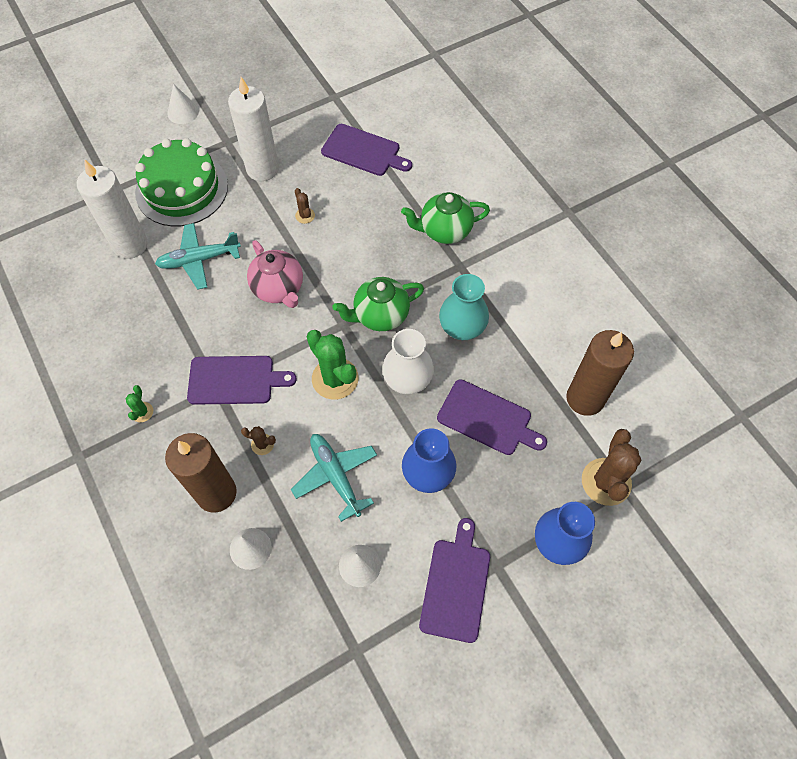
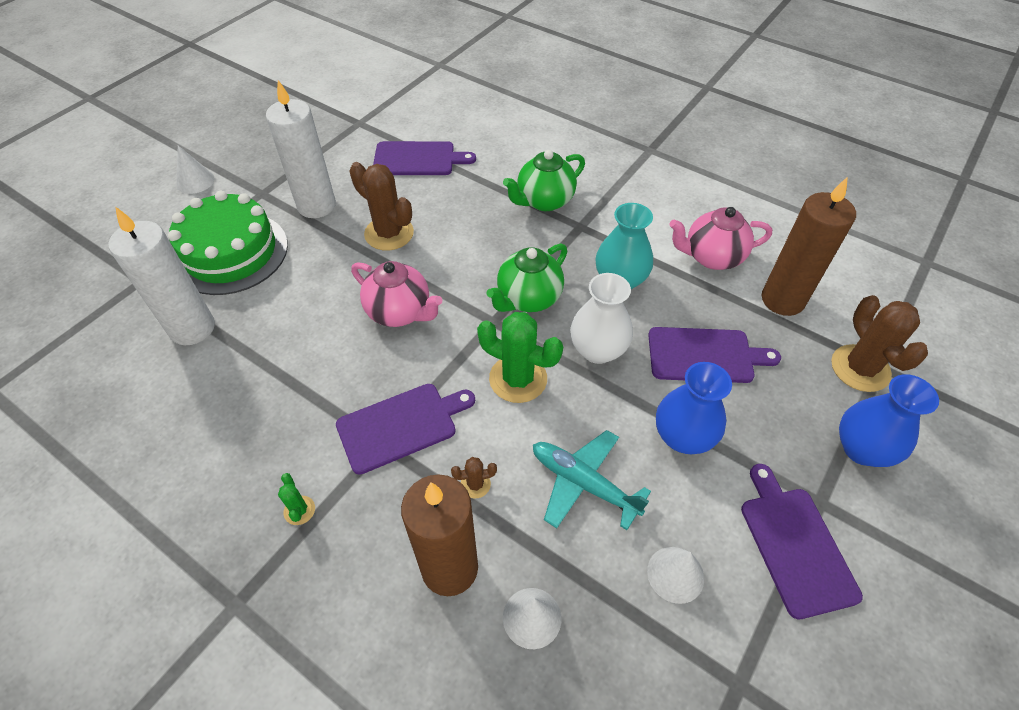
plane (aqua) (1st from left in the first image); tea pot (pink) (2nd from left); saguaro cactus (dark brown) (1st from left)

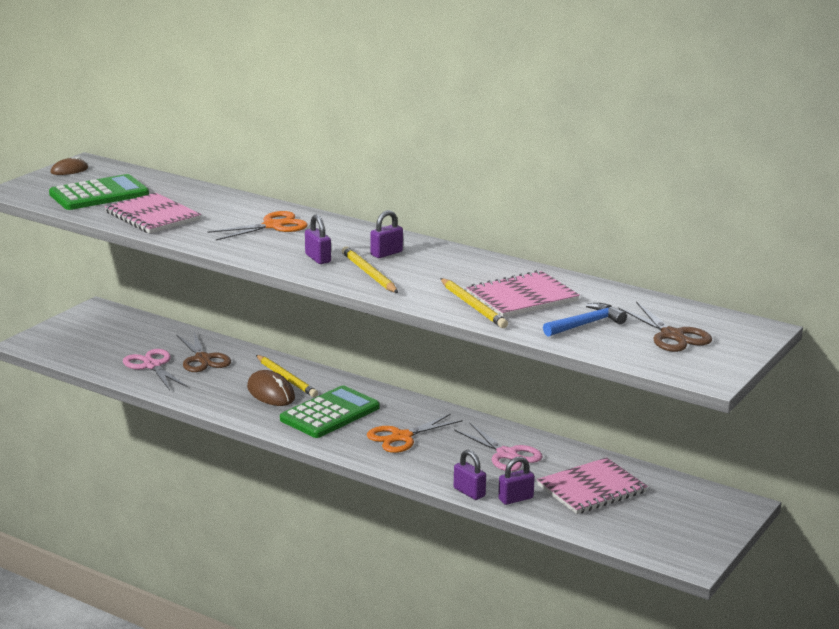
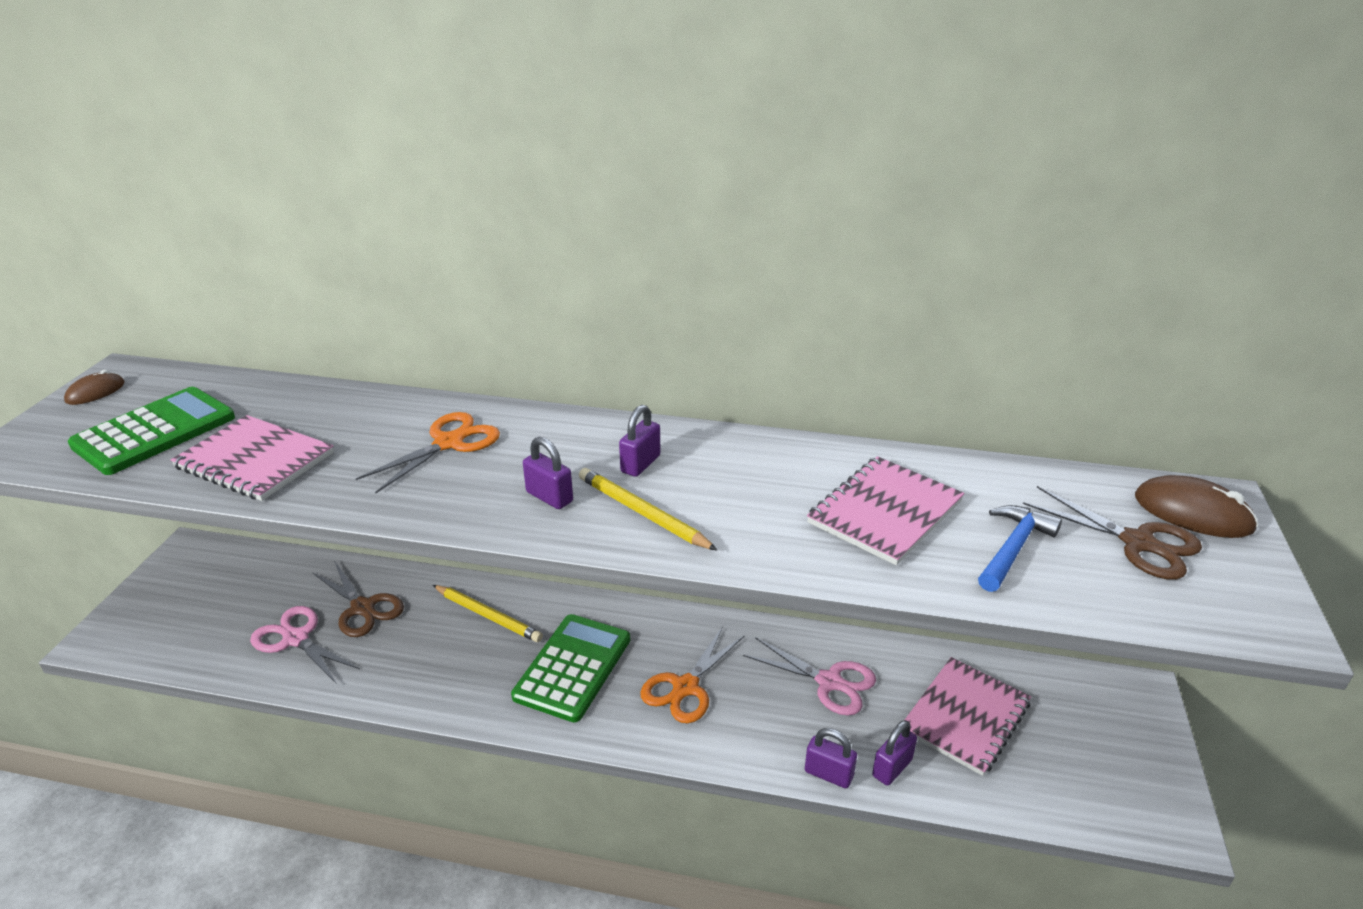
wooden pencil (golden) (3rd from left in the first image); mouse (dark brown) (2nd from left)

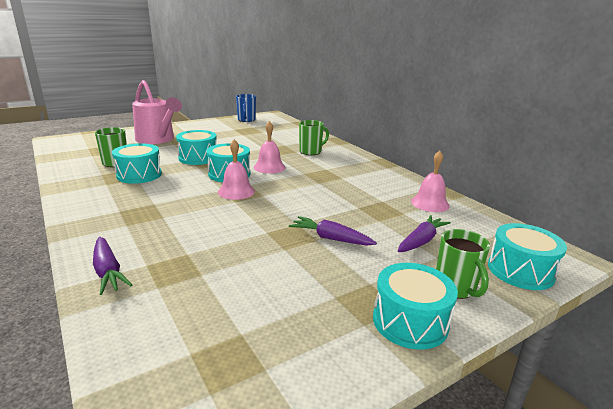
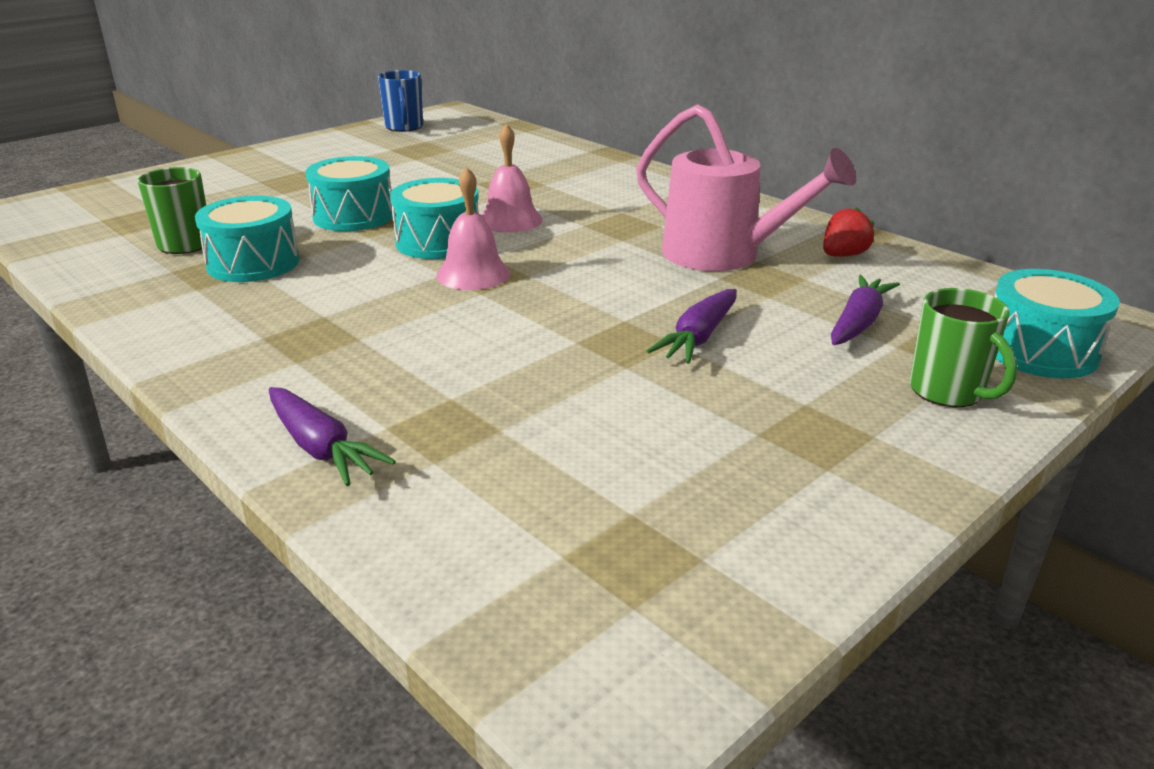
tea mug (leaf-green) (2nd from left in the first image); drum (aqua) (4th from left in the first image); sprinkling can (pink); strawberry (crimson); toy carrot (royal purple) (2nd from left)

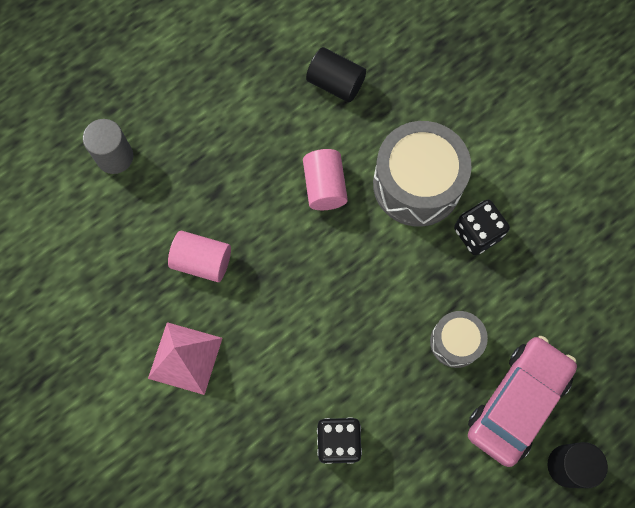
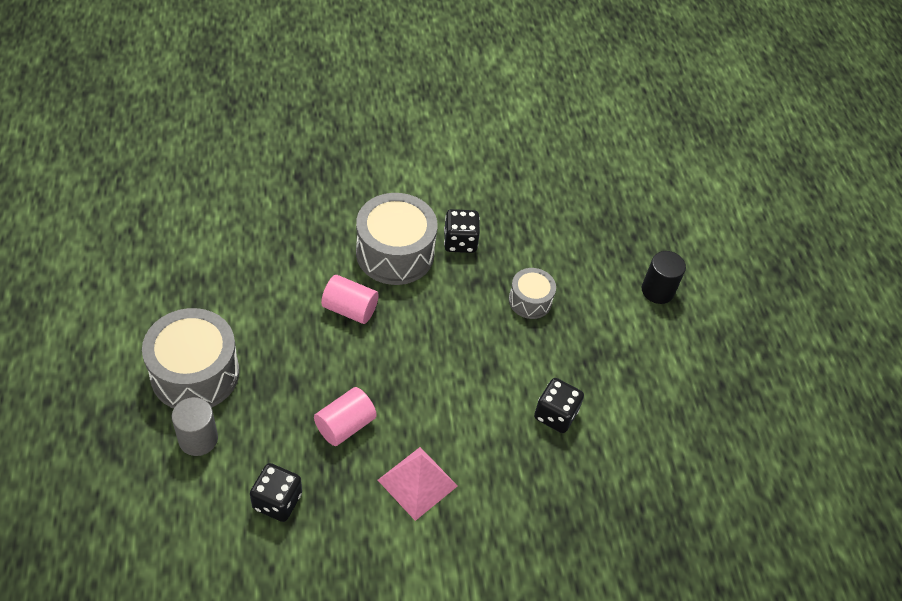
solid cylinder (black) (1st from left in the first image); car (pink); drum (gray) (1st from left); dice (black) (1st from left)

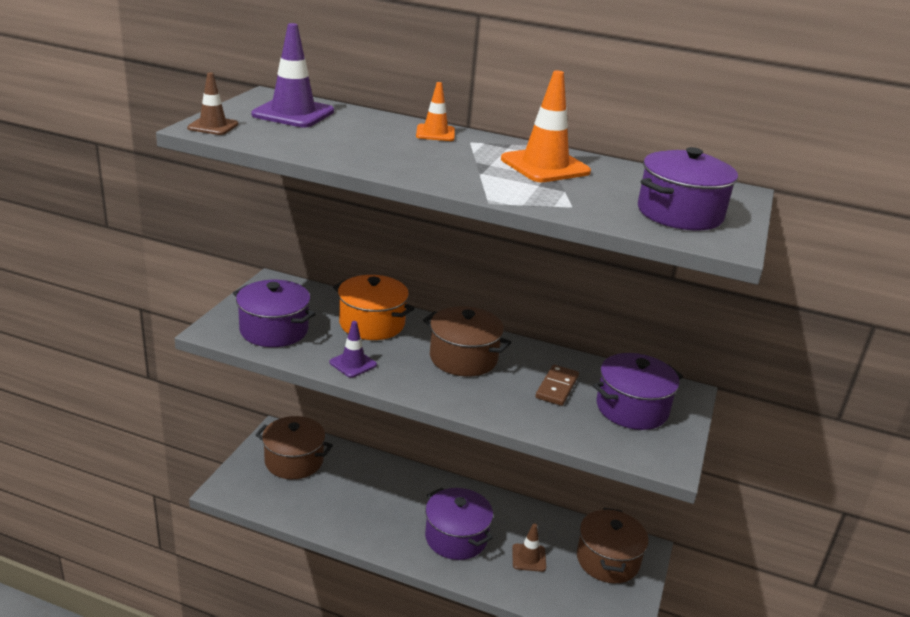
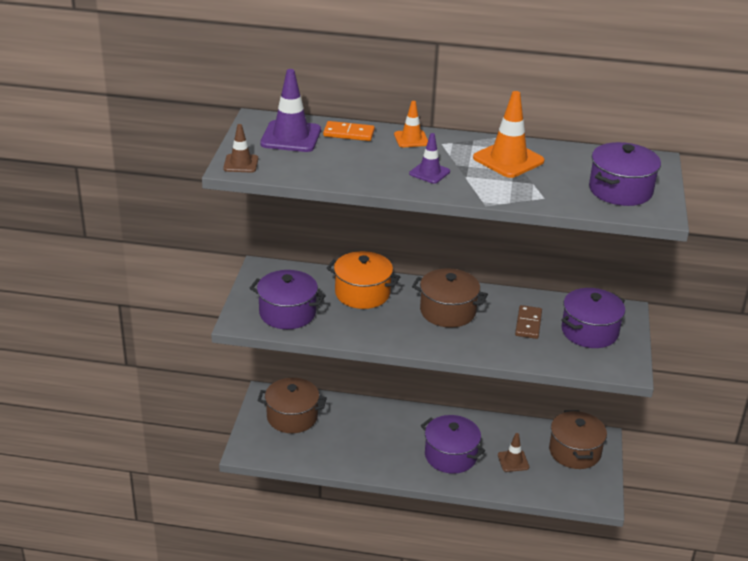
domino (bright orange); road cone (royal purple) (2nd from left)

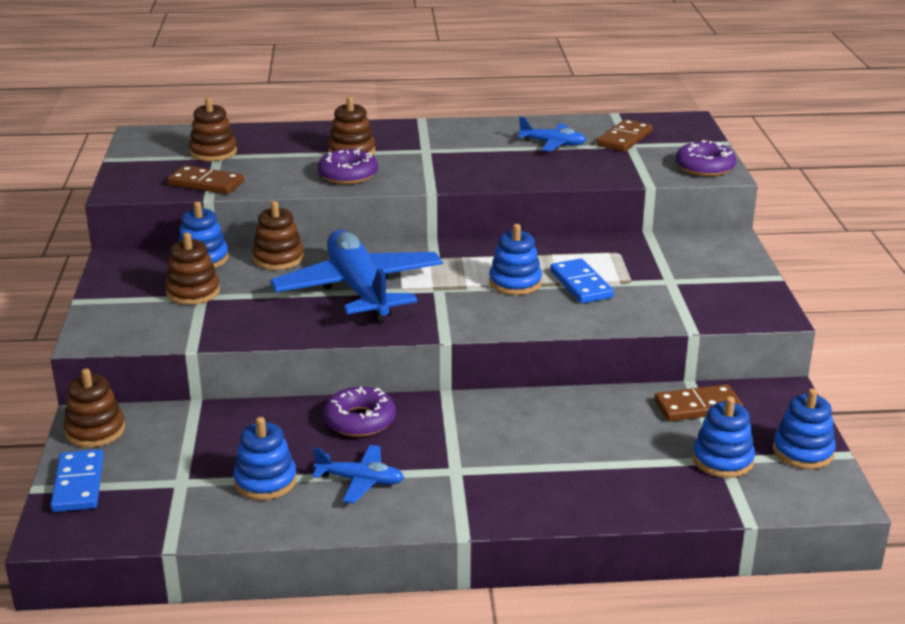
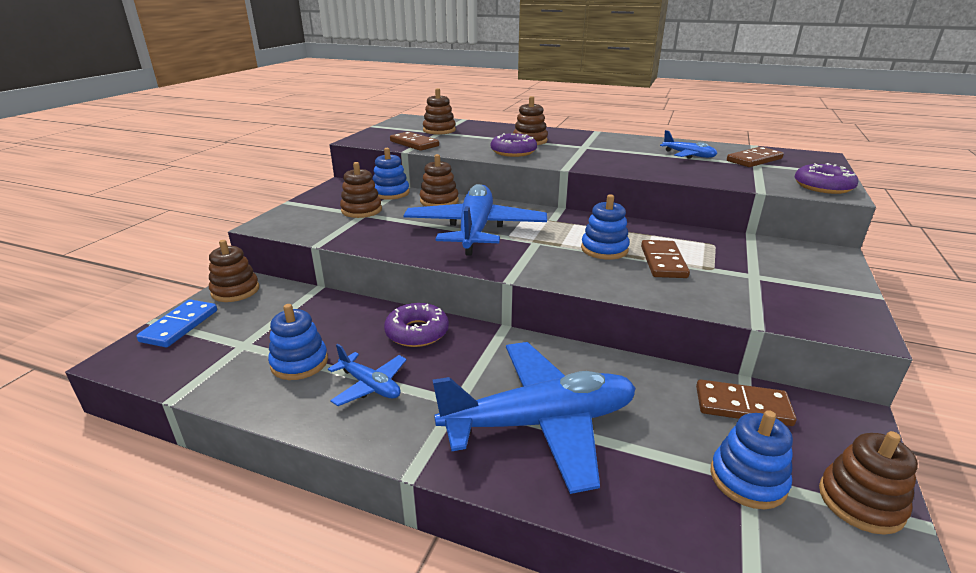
plane (blue) (3rd from left); domino (dark brown) (2nd from left); stacking toy (dark brown) (6th from left)

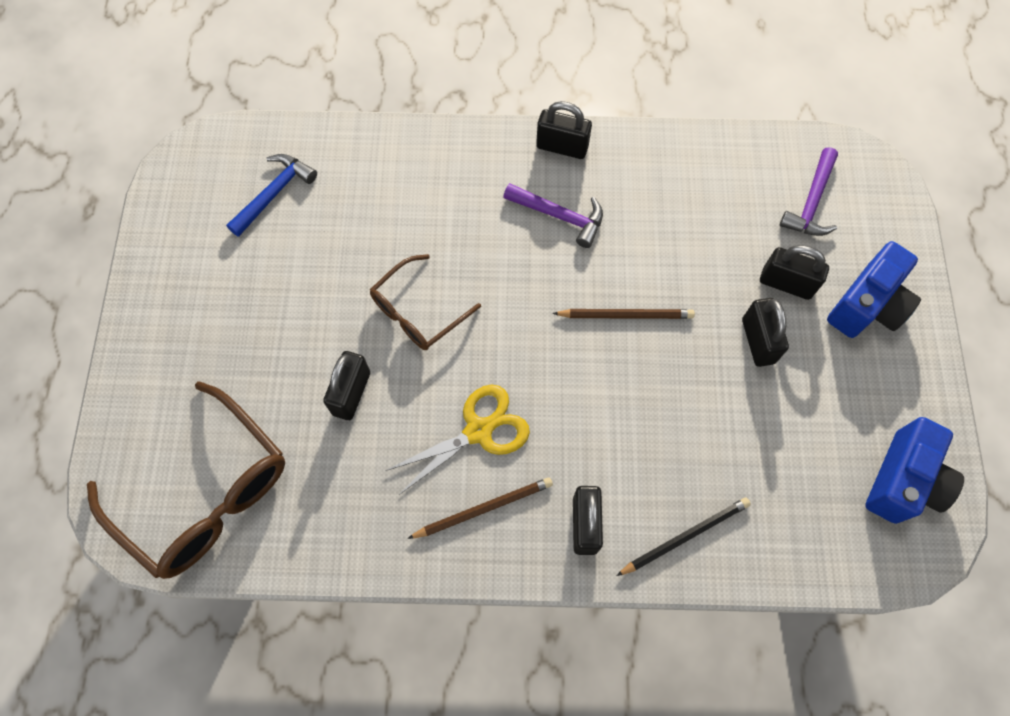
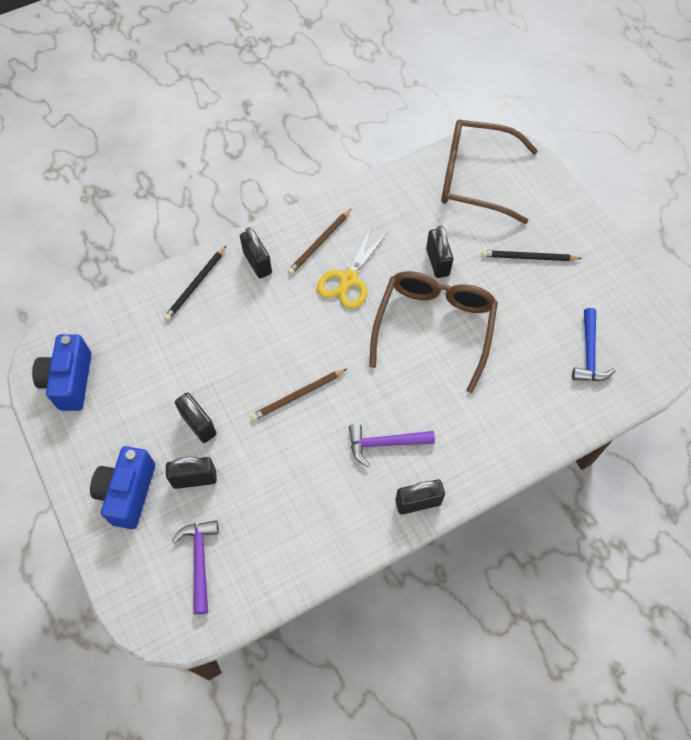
wooden pencil (black) (2nd from left); glasses (dark brown) (1st from left)

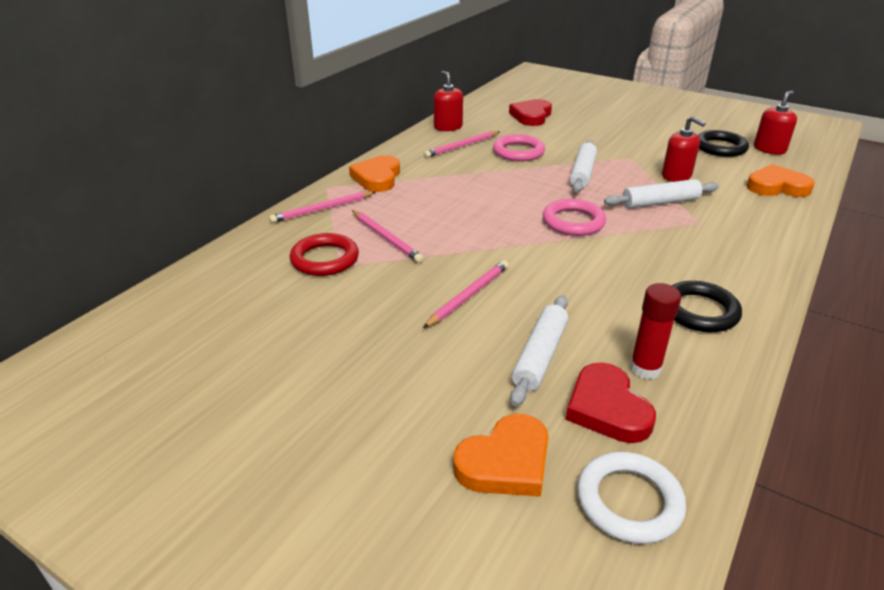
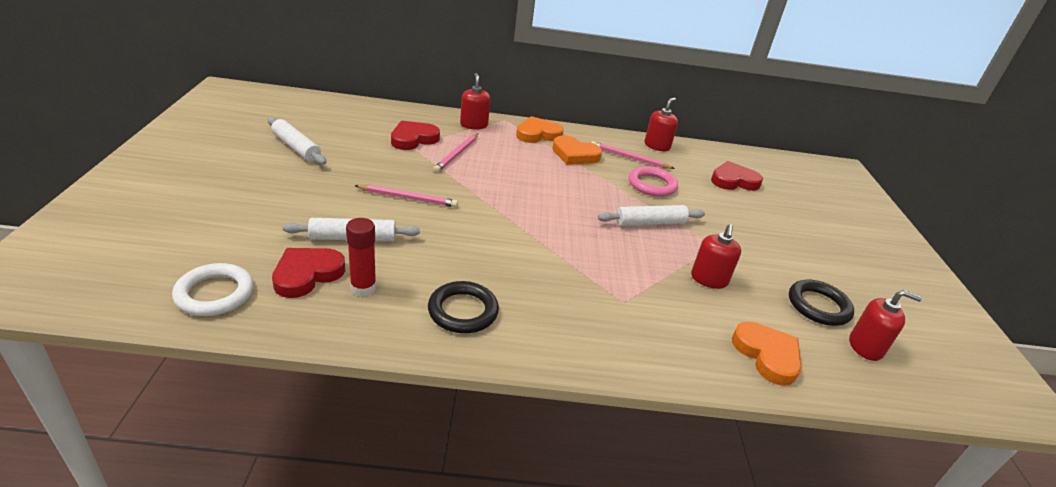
ring (pink) (2nd from left in the first image); heart (bright orange) (2nd from left); pastry roller (snow-white) (1st from left); pump bottle (crimson) (1st from left); heart (crimson) (2nd from left)

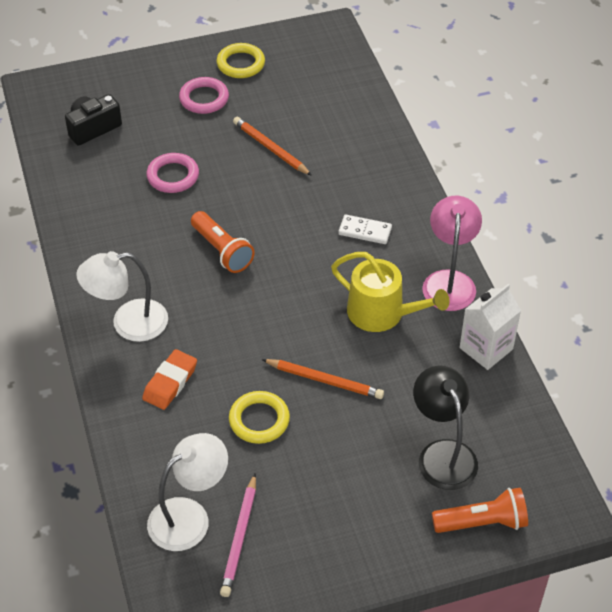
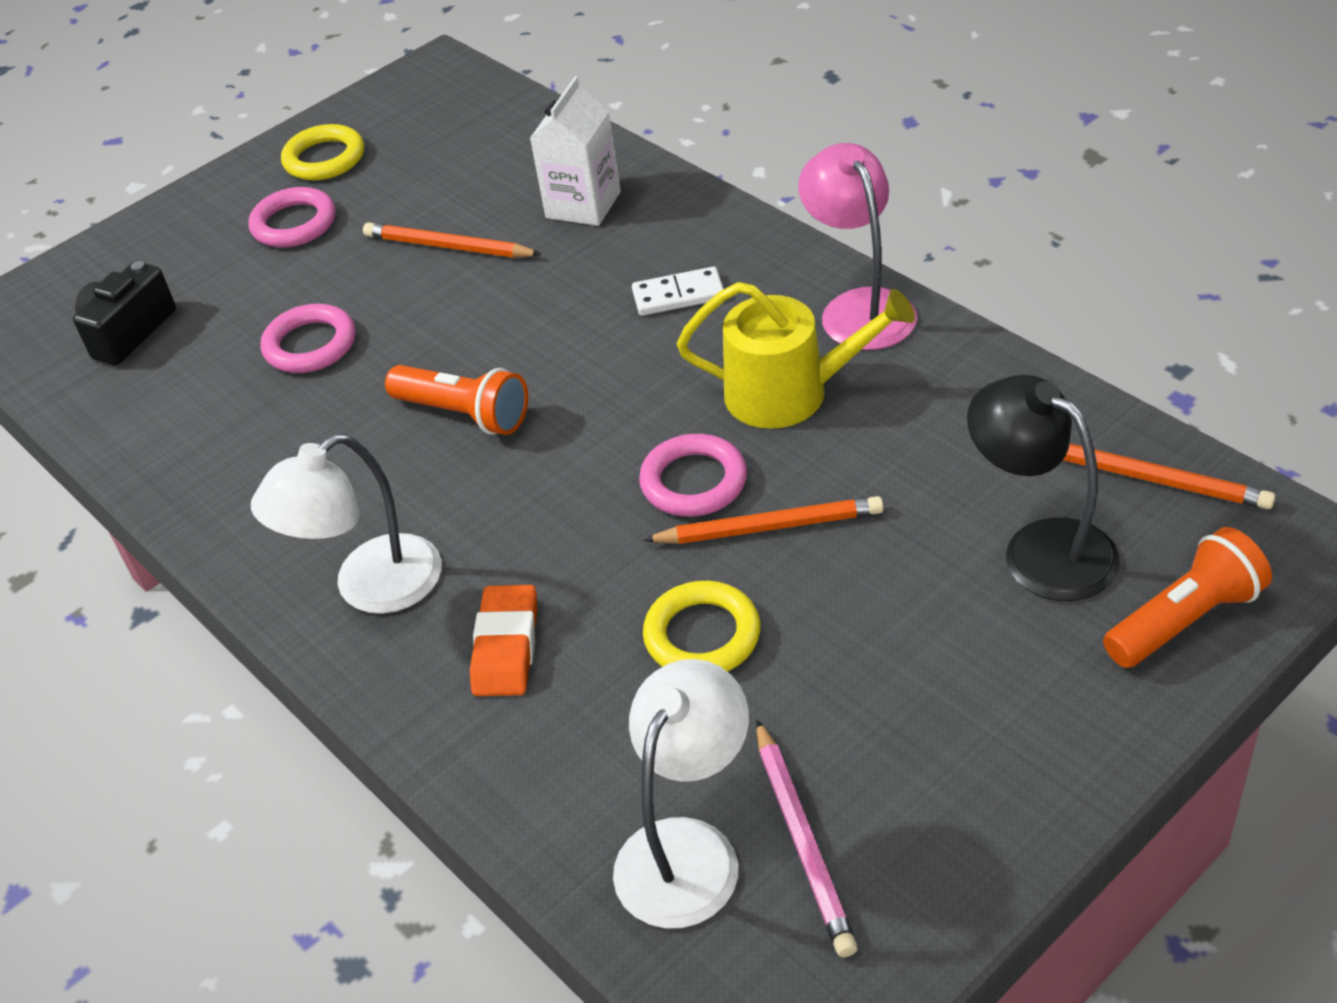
ring (pink) (3rd from left); wooden pencil (bright orange) (3rd from left); carton (snow-white)

